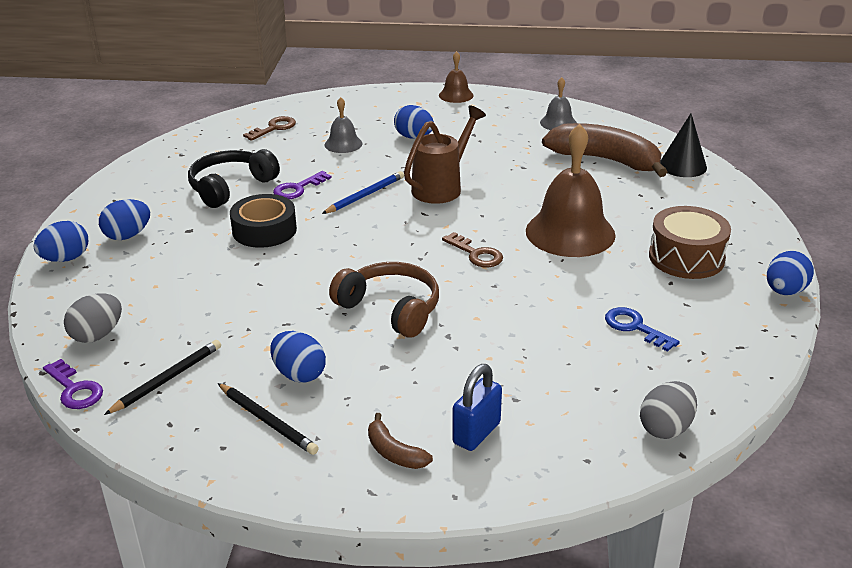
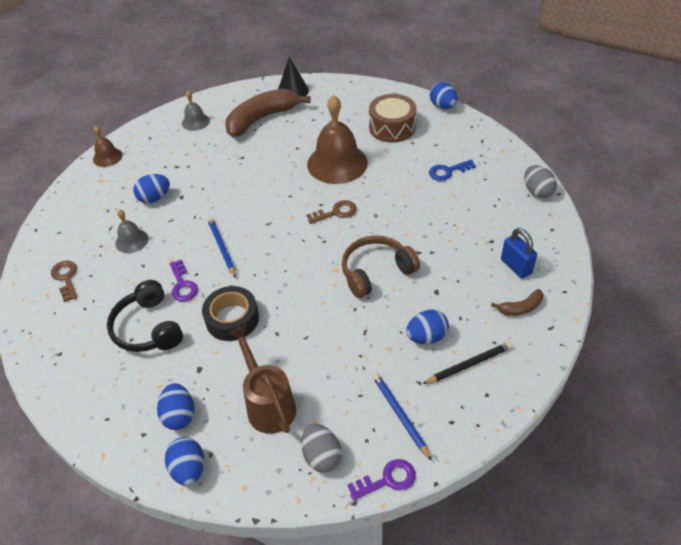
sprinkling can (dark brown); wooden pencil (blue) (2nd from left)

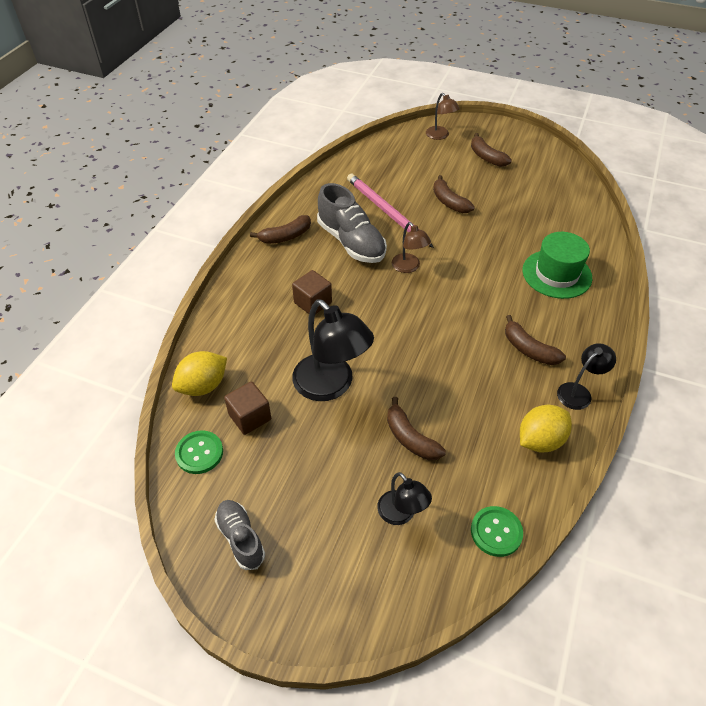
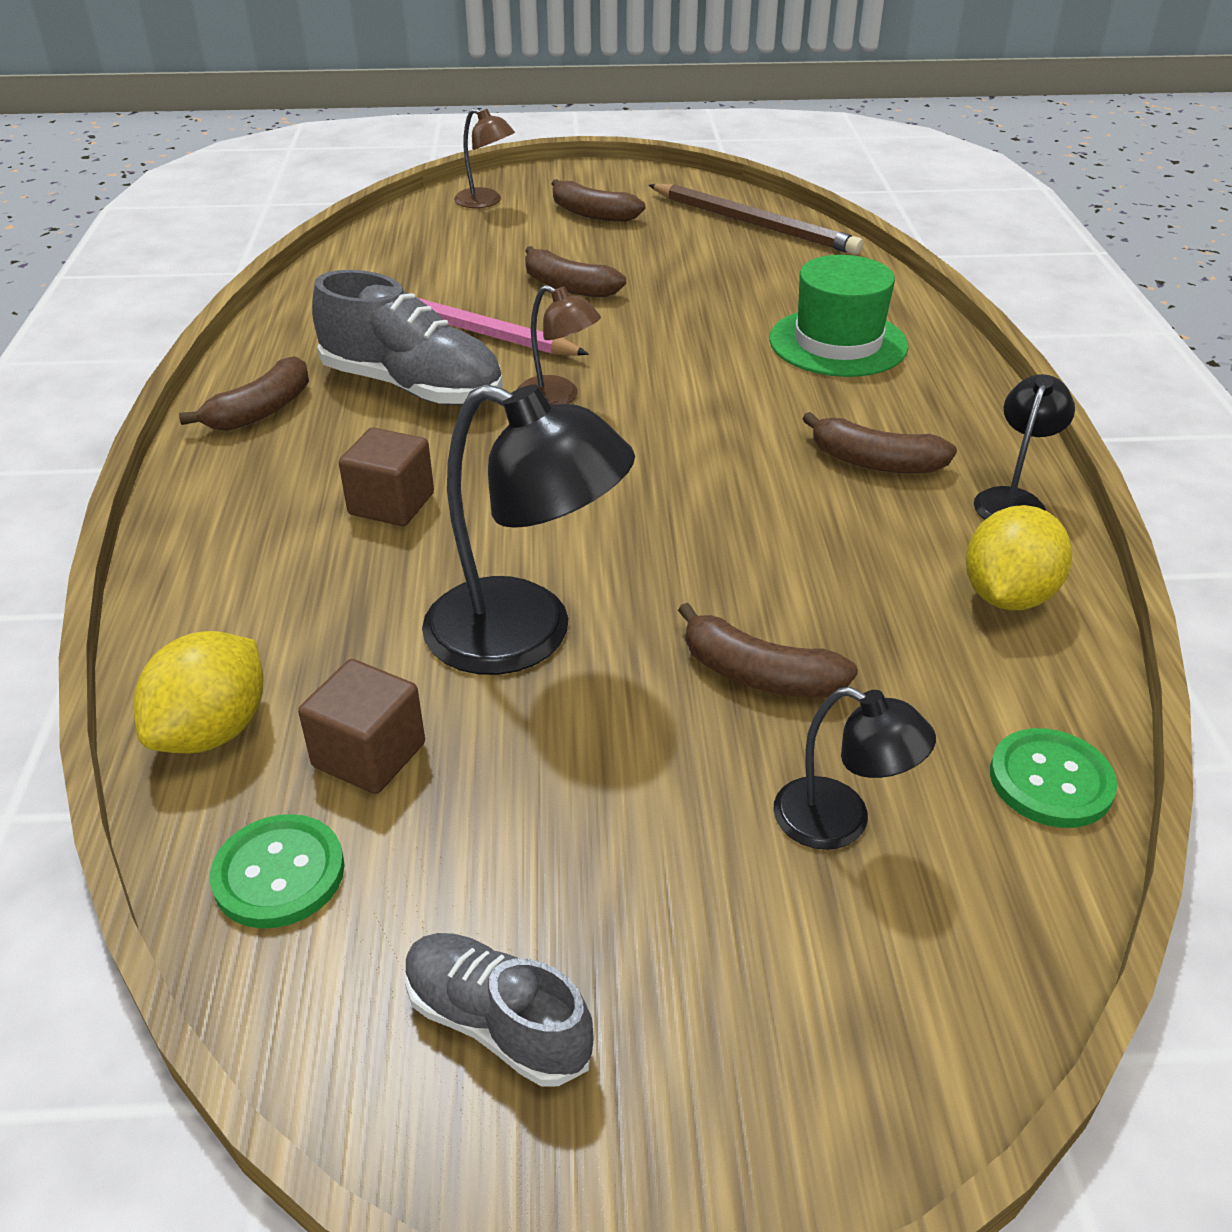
wooden pencil (dark brown)

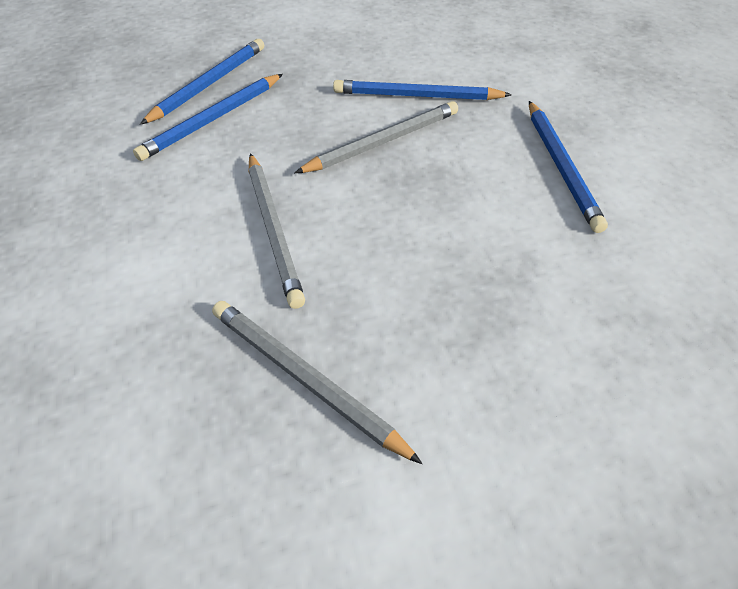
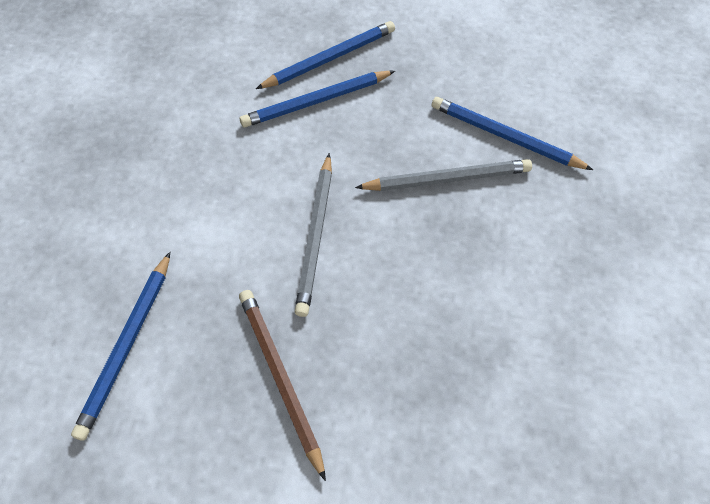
wooden pencil (blue) (1st from left); wooden pencil (dark brown)

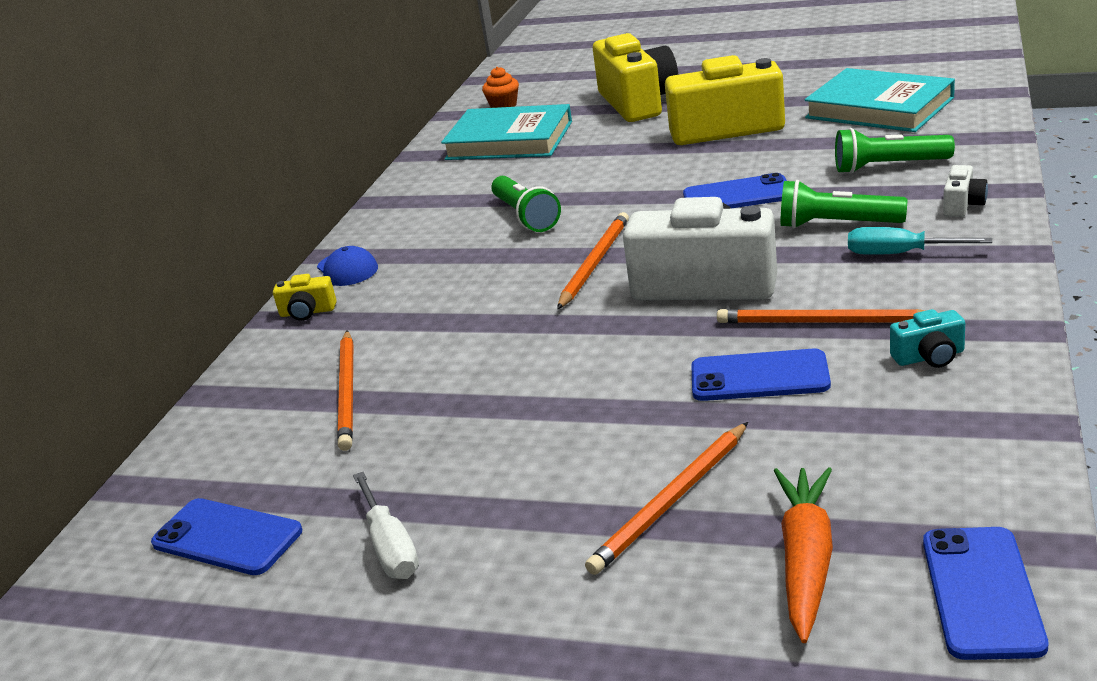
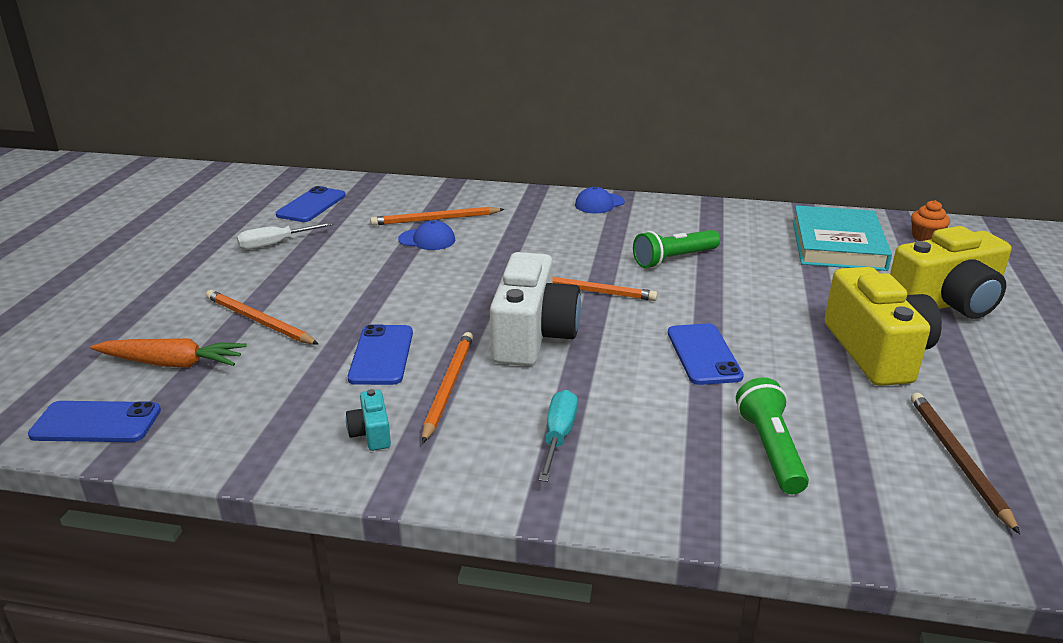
compact camera (golden) (1st from left in the first image); pocket torch (leaf-green) (2nd from left in the first image); compact camera (snow-white) (2nd from left in the first image); baseball cap (blue) (1st from left); wooden pencil (dark brown)

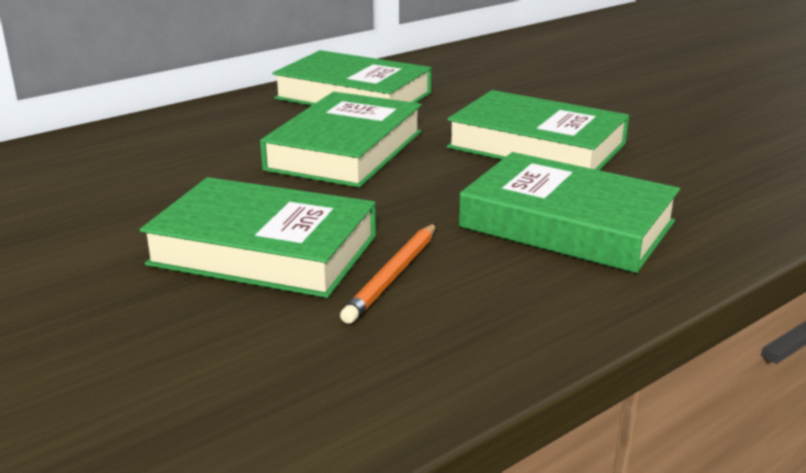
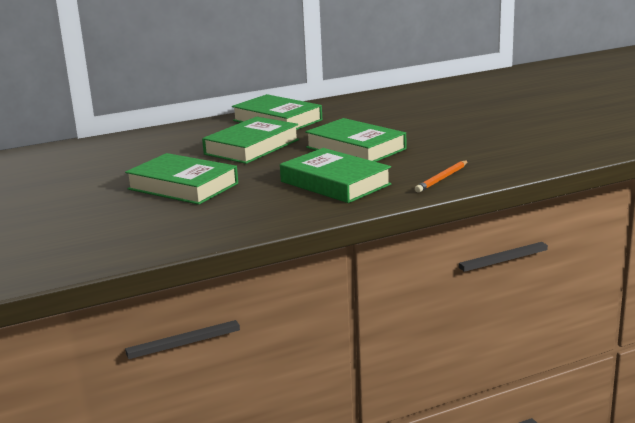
wooden pencil (bright orange)

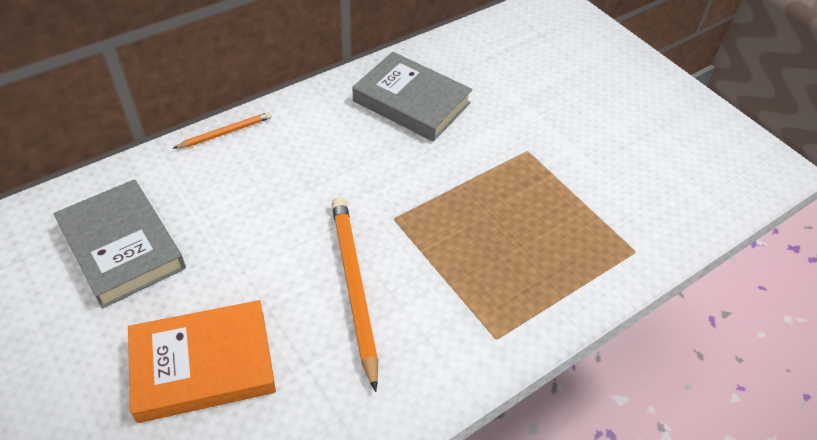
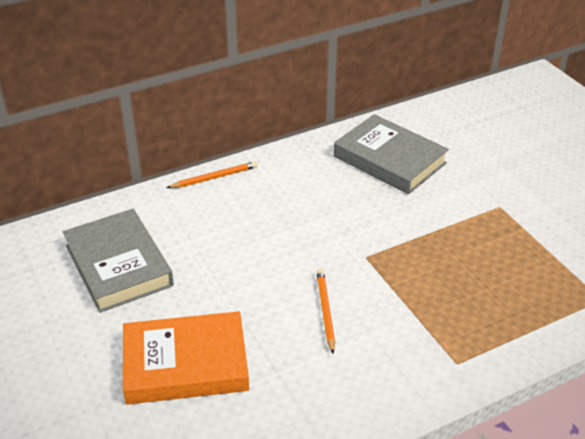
wooden pencil (bright orange) (2nd from left)

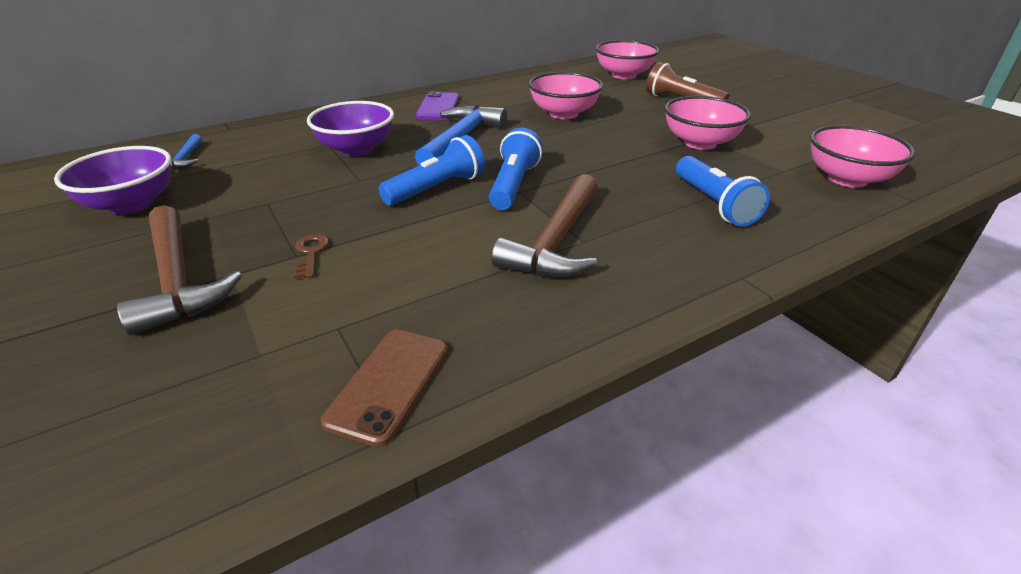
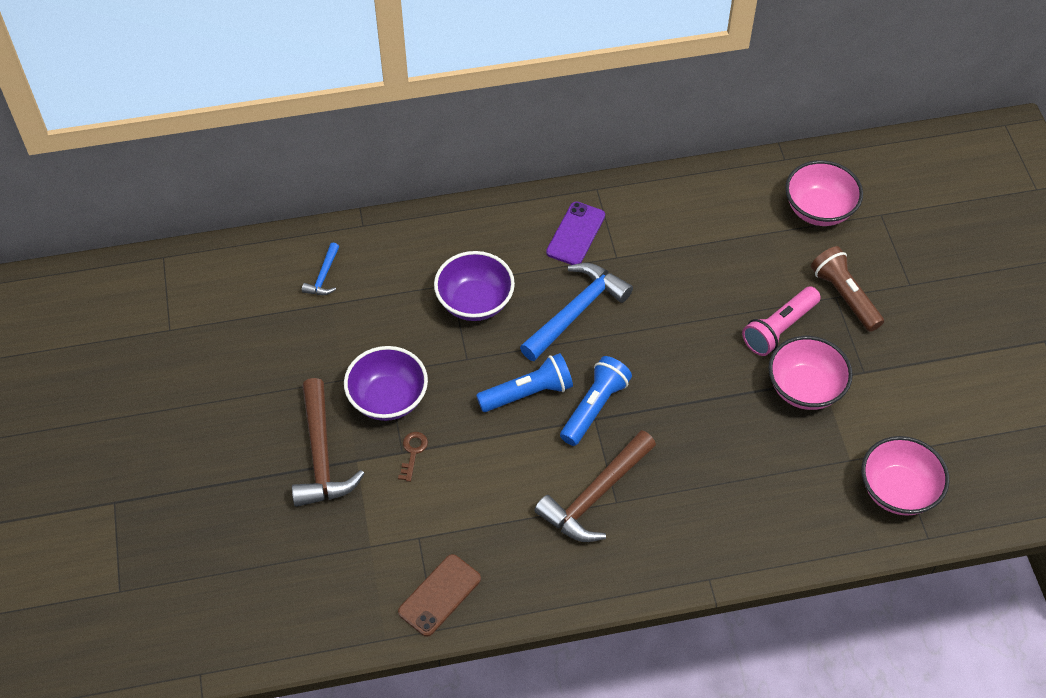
serving bowl (pink) (1st from left in the first image); pocket torch (blue) (3rd from left in the first image); pocket torch (pink); serving bowl (royal purple) (1st from left)

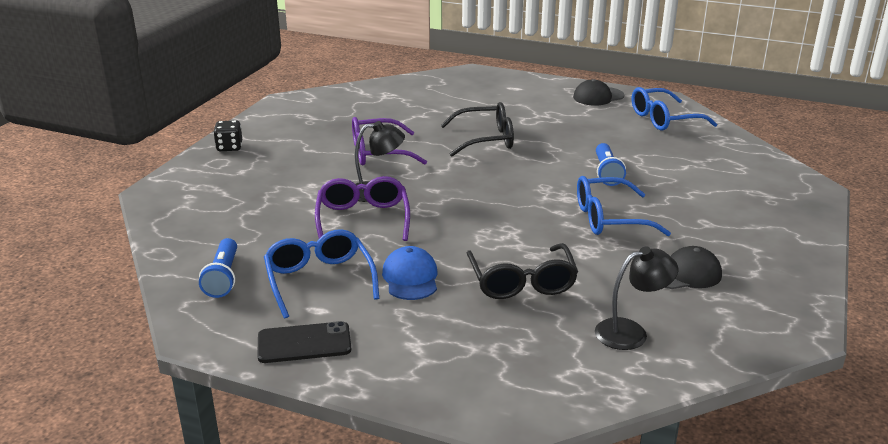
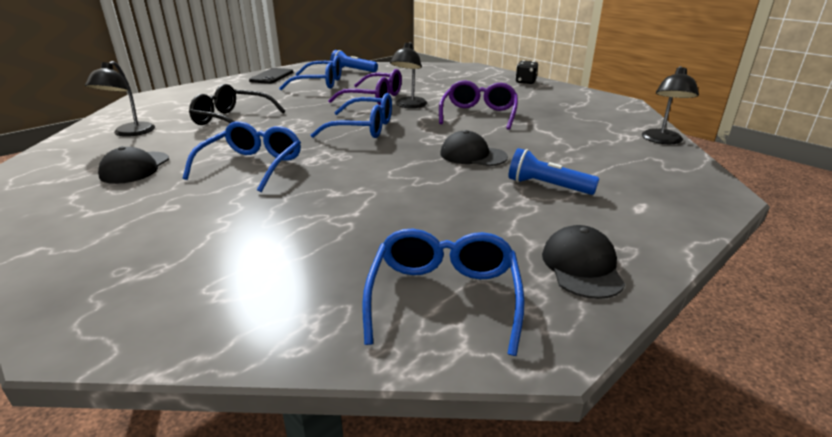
baseball cap (blue); glasses (blue) (3rd from left); reading lamp (black) (3rd from left); pocket torch (blue) (2nd from left); baseball cap (black) (2nd from left)

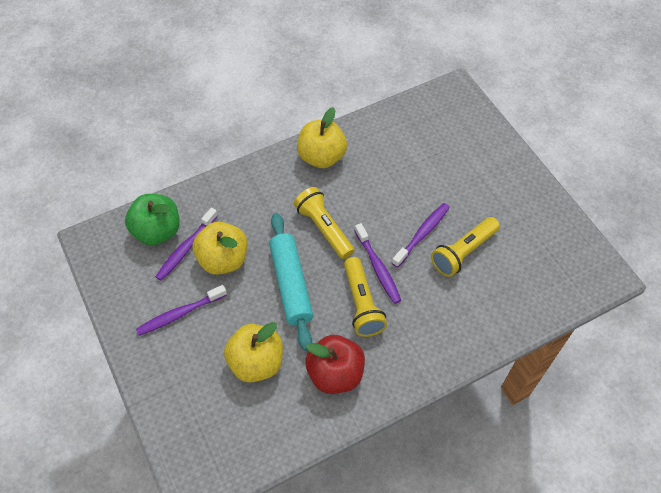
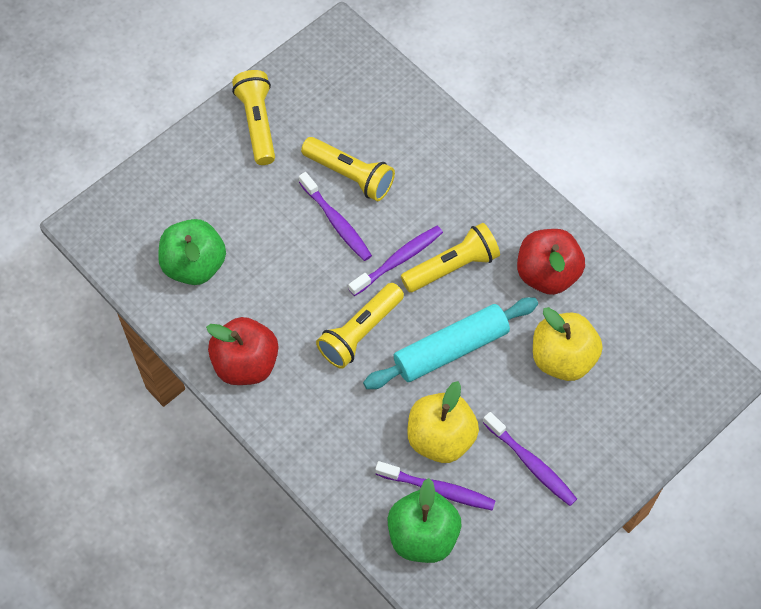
apple fruit (leaf-green) (1st from left); pocket torch (golden) (1st from left); apple fruit (crimson) (1st from left); dental brush (royal purple) (1st from left)

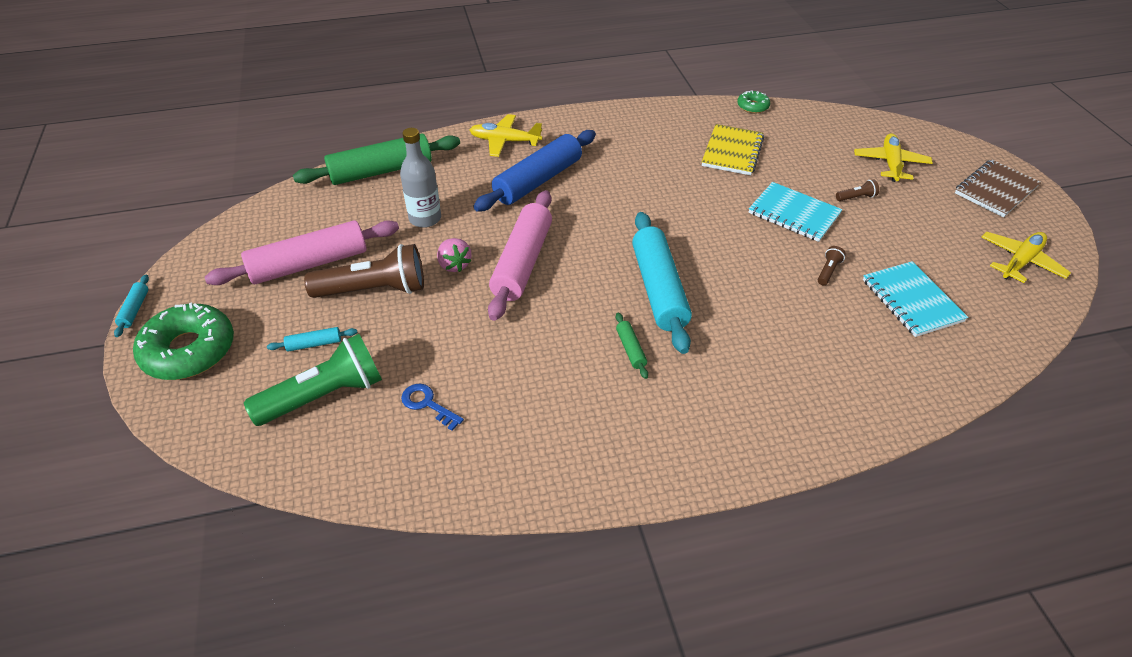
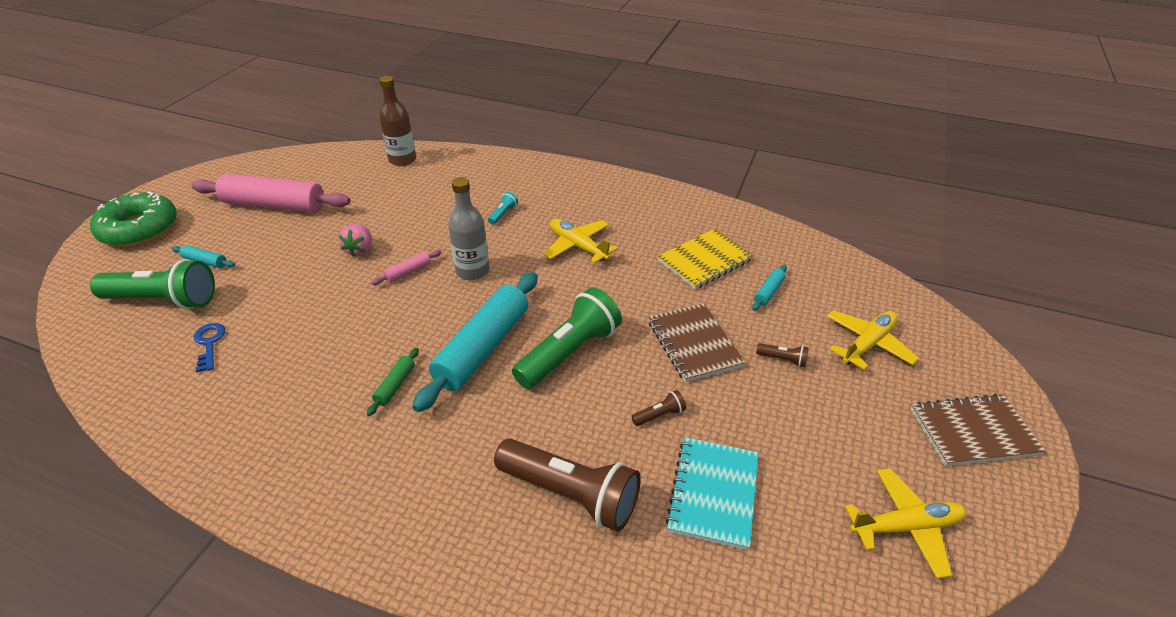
donut (leaf-green) (2nd from left in the first image); pocket torch (leaf-green) (2nd from left); pastry roller (aqua) (3rd from left); pocket torch (dark brown) (1st from left); bottle (gray); plane (golden) (1st from left); bottle (dark brown); pocket torch (aqua); notebook (dark brown) (1st from left); pastry roller (pink) (2nd from left)

